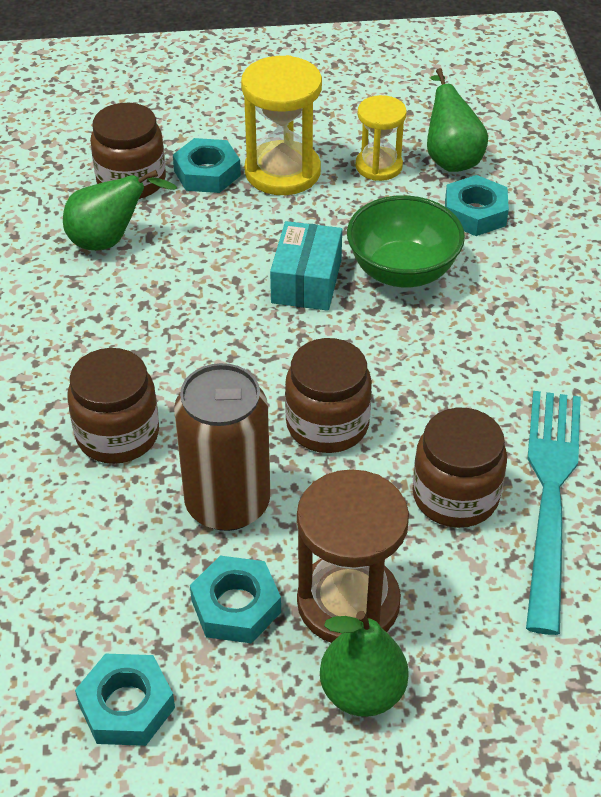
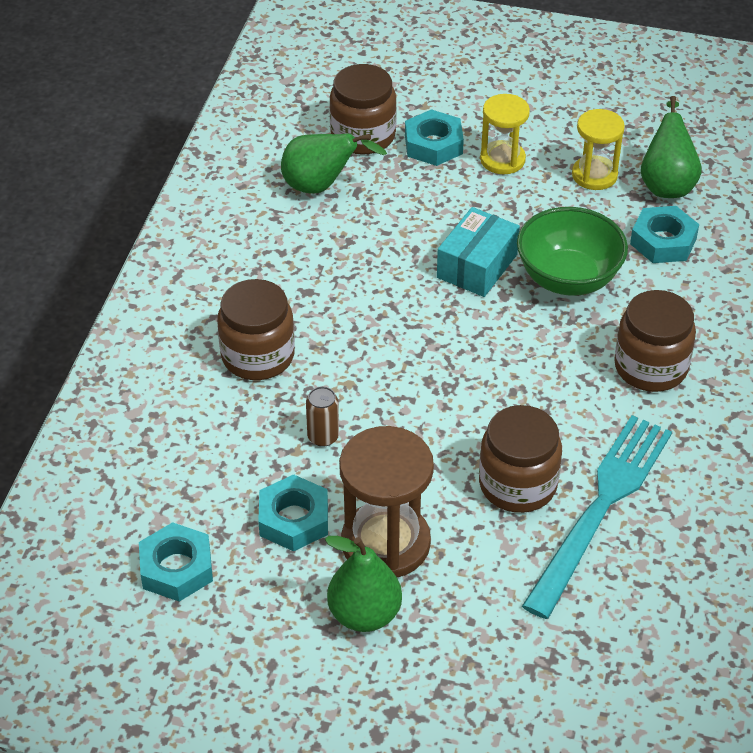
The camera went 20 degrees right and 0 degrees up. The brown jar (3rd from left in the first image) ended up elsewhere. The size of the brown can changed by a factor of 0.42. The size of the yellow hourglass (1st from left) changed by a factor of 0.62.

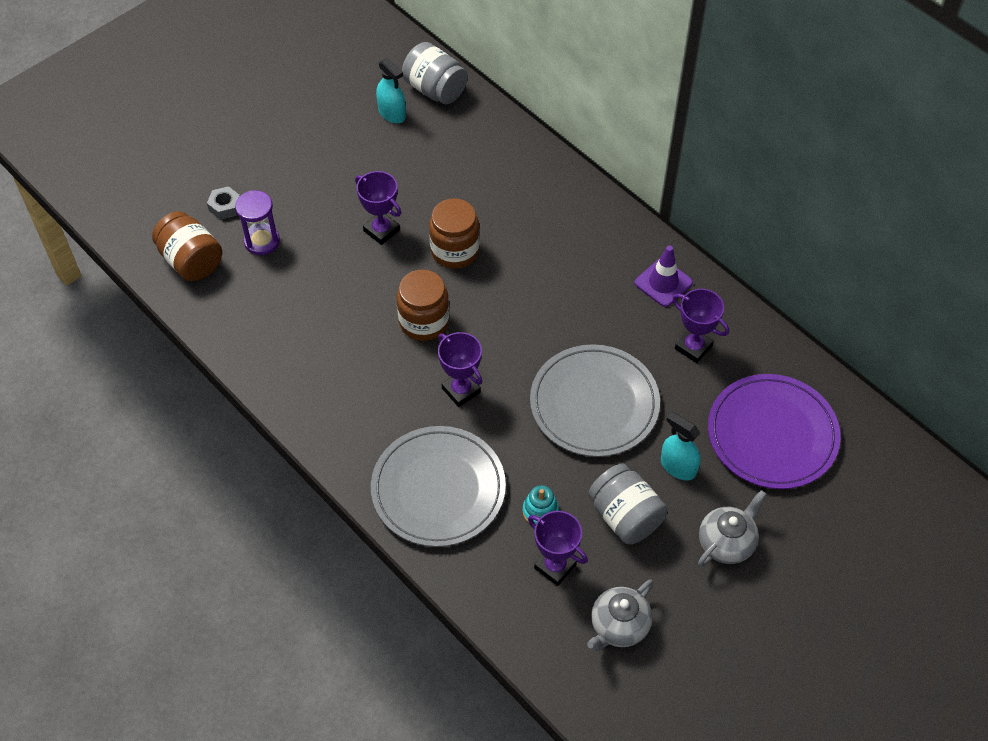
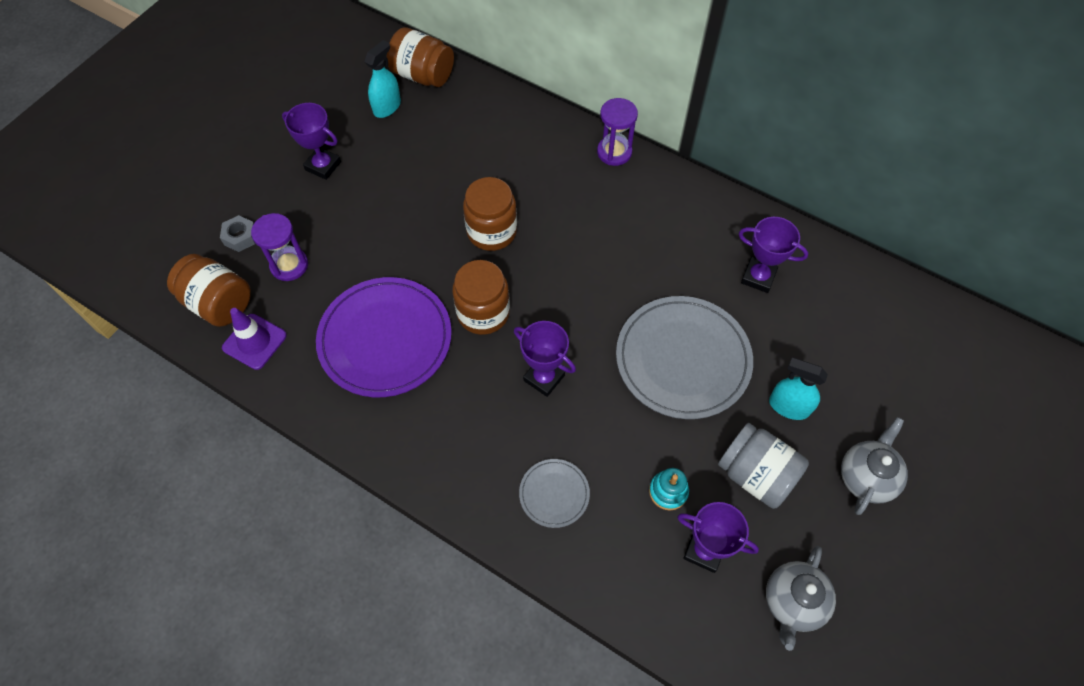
The camera went 15 degrees left and 5 degrees up. The second view gained the purple hourglass (2nd from left). The purple trophy (1st from left) ended up elsewhere. The purple traffic cone ended up elsewhere. The purple plate ended up elsewhere. What was the grey jar (1st from left) turned into the brown jar (2nd from left). The turquoise spray bottle (1st from left) ended up facing another way, 90 degrees counterclockwise from before. The size of the grey plate (1st from left) changed by a factor of 0.48.

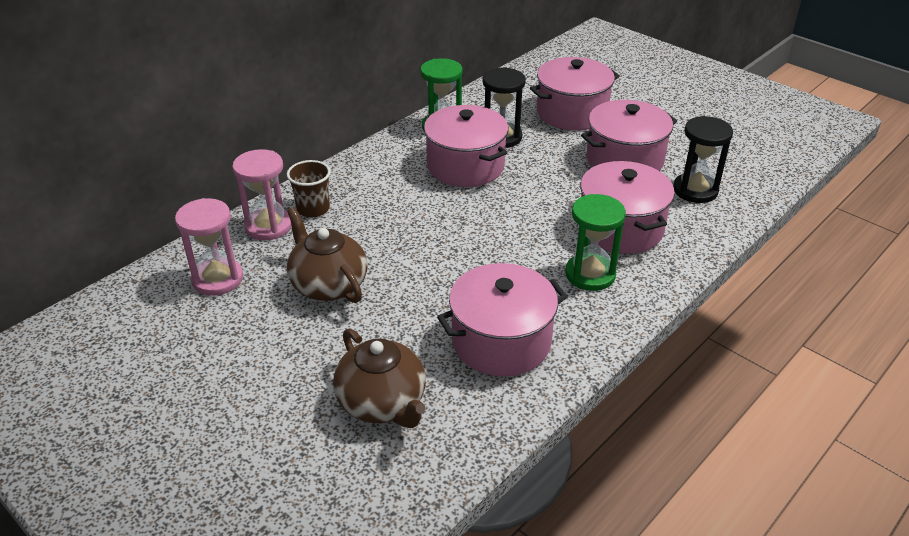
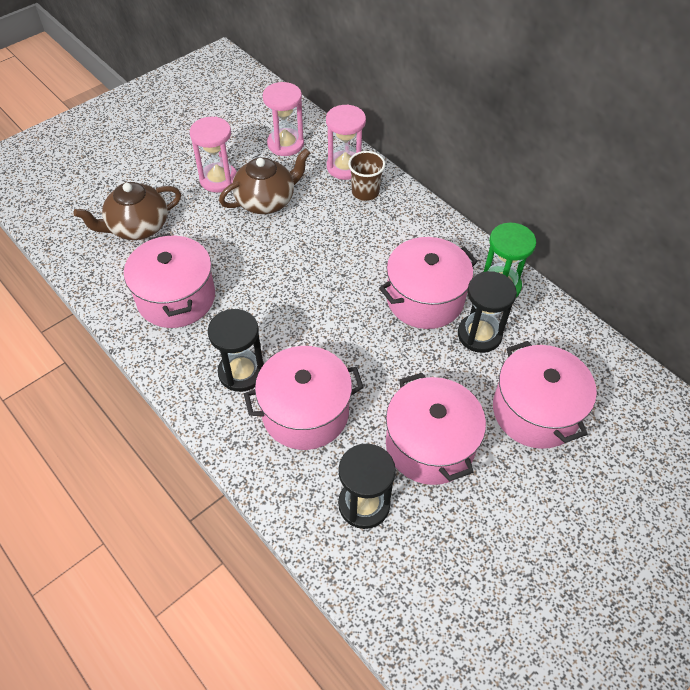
The camera went 95 degrees right and 15 degrees up. The second view gained the pink hourglass (1st from left). What was the green hourglass (2nd from left) turned into the black hourglass (1st from left).

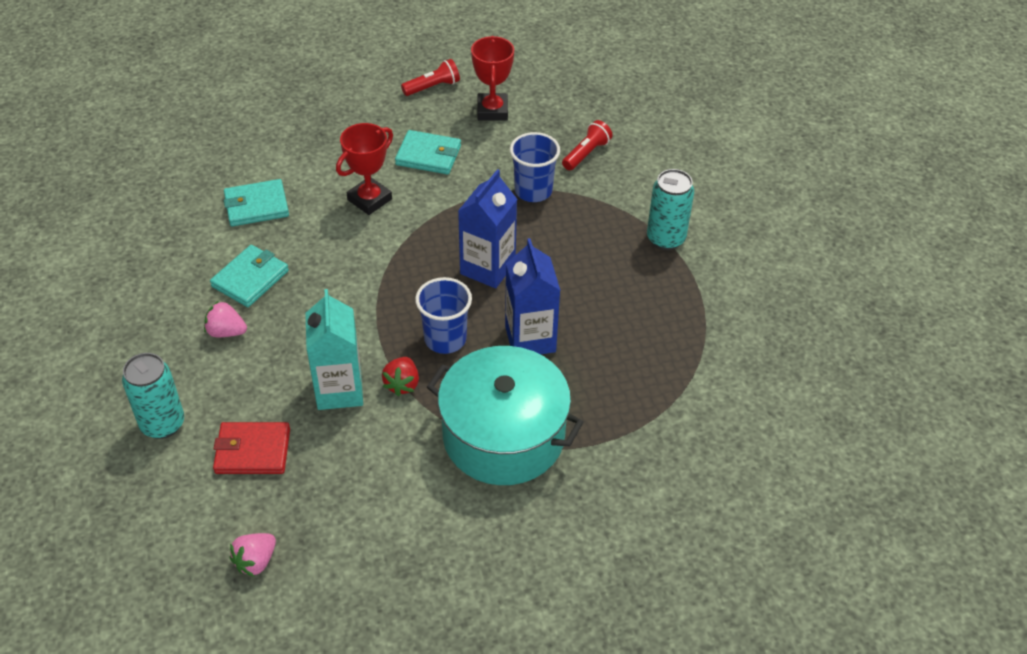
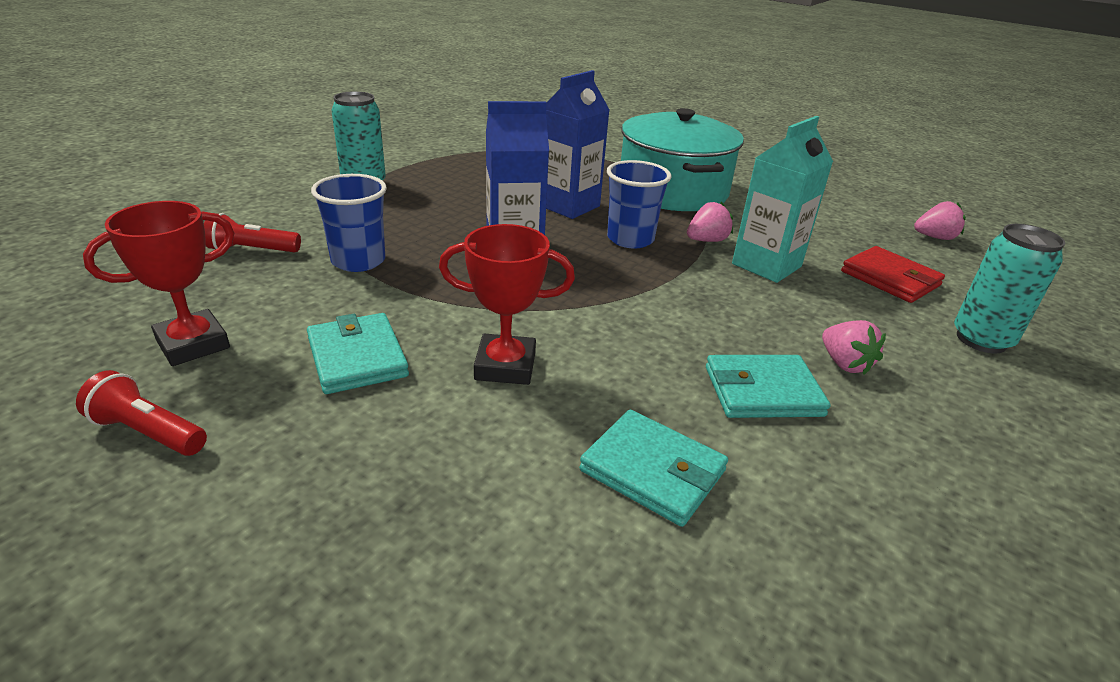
The camera went 130 degrees left and 15 degrees down. What was the red strawberry turned into the pink strawberry (1st from left).

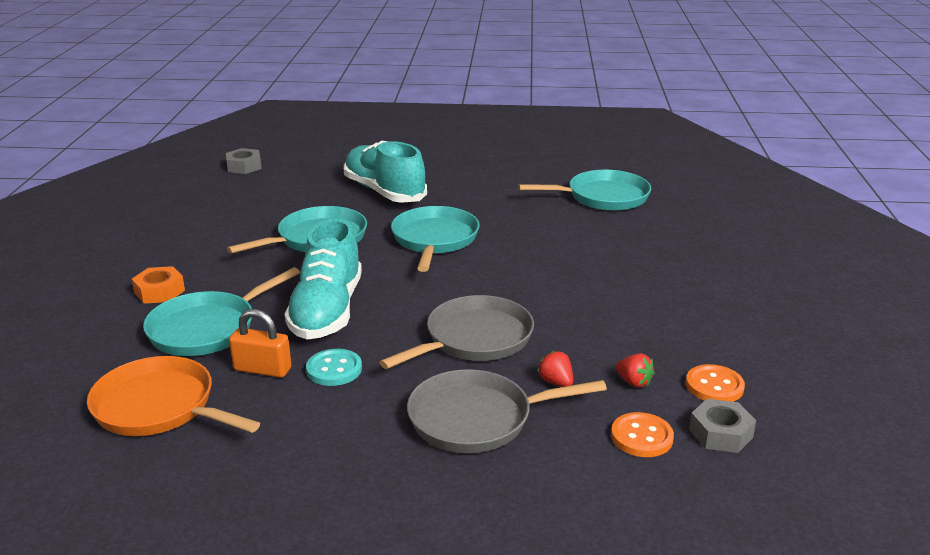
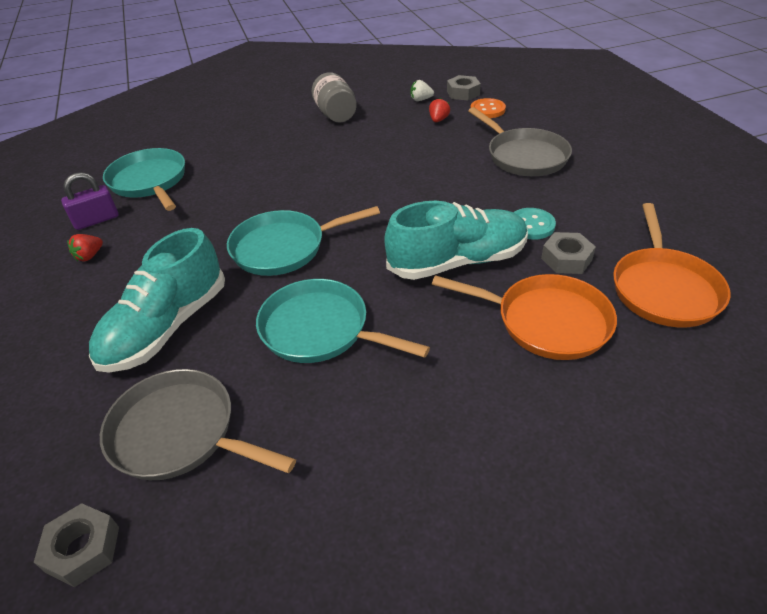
The camera went 110 degrees left and 15 degrees up. The second view lost the orange nut. The second view gained the purple padlock. The second view gained the grey jar. The grey pan (1st from left) ended up elsewhere. The red strawberry (1st from left) ended up elsewhere. Where the orange padlock stood, the grey nut (3rd from left) came to stand. Where the orange button (2nd from left) stood, the white strawberry came to stand. What was the turquoise pan (1st from left) turned into the orange pan (1st from left).

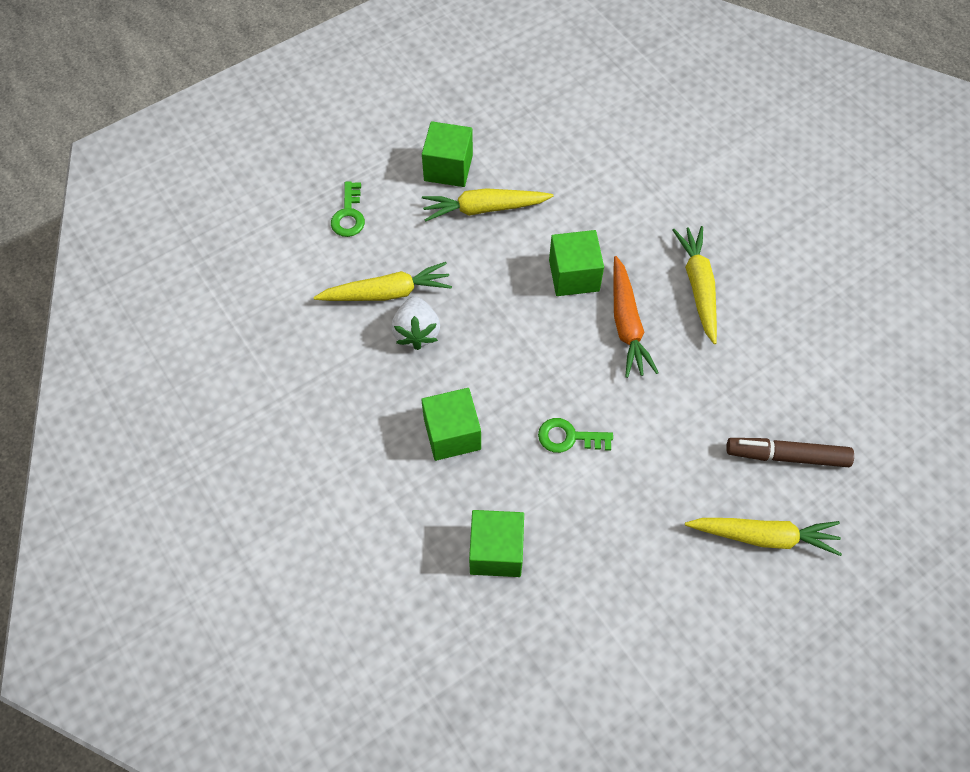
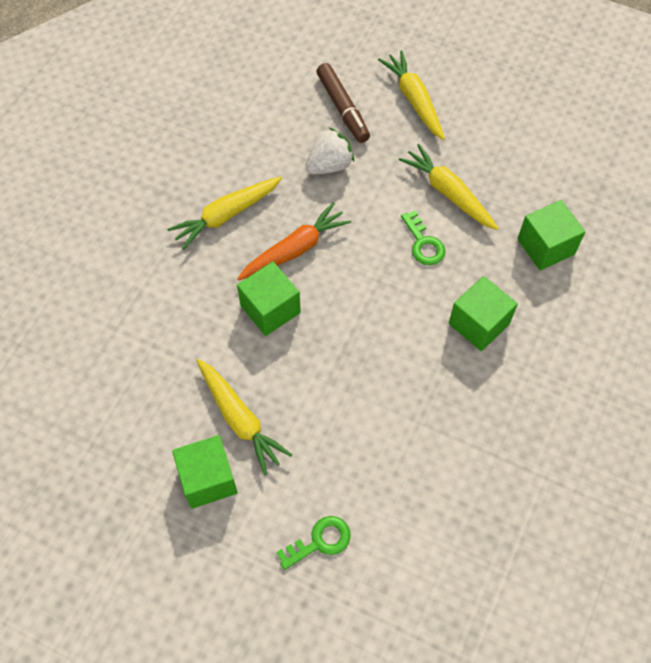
The camera went 120 degrees left and 0 degrees up. The yellow carrot (1st from left in the first image) ended up elsewhere. The white strawberry ended up elsewhere.

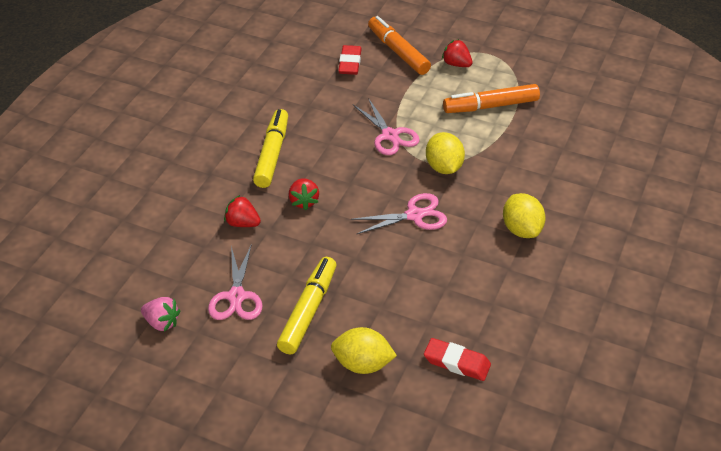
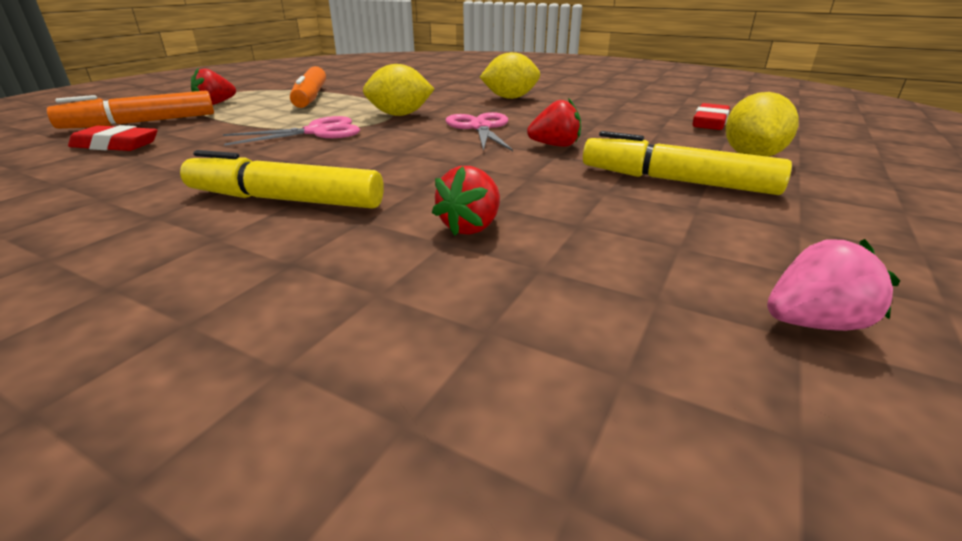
The camera went 85 degrees left and 15 degrees down. The second view lost the pink scissors (1st from left). The red strawberry (2nd from left in the first image) ended up elsewhere. The pink strawberry ended up facing another way, 45 degrees clockwise from before.

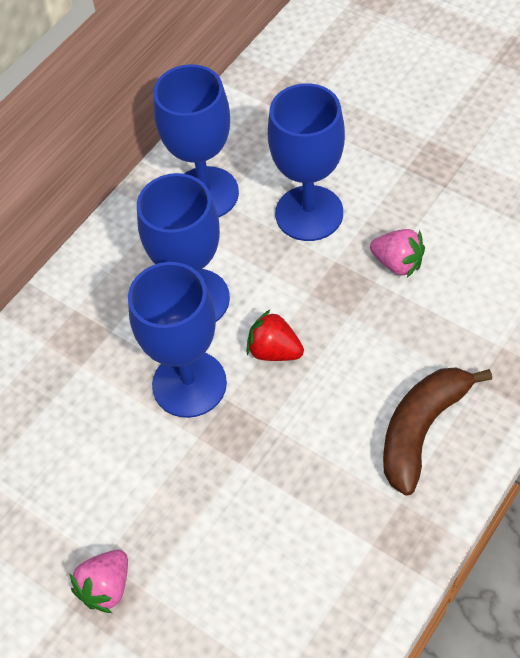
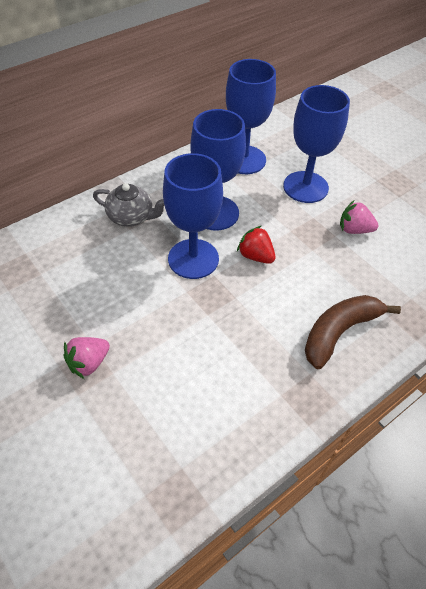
The camera went 10 degrees right and 5 degrees down. The second view gained the grey teapot. The pink strawberry (2nd from left) ended up facing another way, 150 degrees clockwise from before.

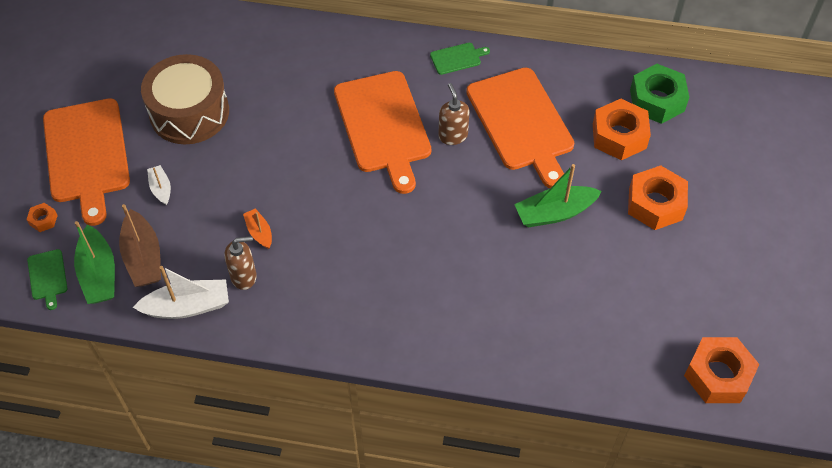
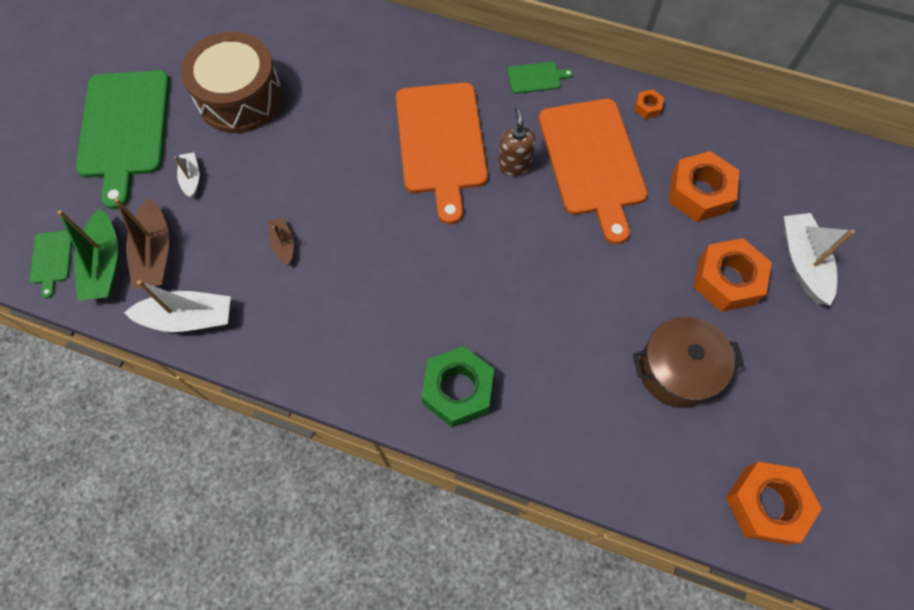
The camera went 10 degrees right and 10 degrees up. The second view lost the brown soap dispenser (1st from left). The second view lost the green boat (2nd from left). The second view gained the brown pot. The second view gained the white boat (3rd from left). The orange nut (1st from left) ended up elsewhere. The green nut ended up elsewhere. What was the orange cutting board (1st from left) turned into the green cutting board (2nd from left). What was the orange boat turned into the brown boat (2nd from left).

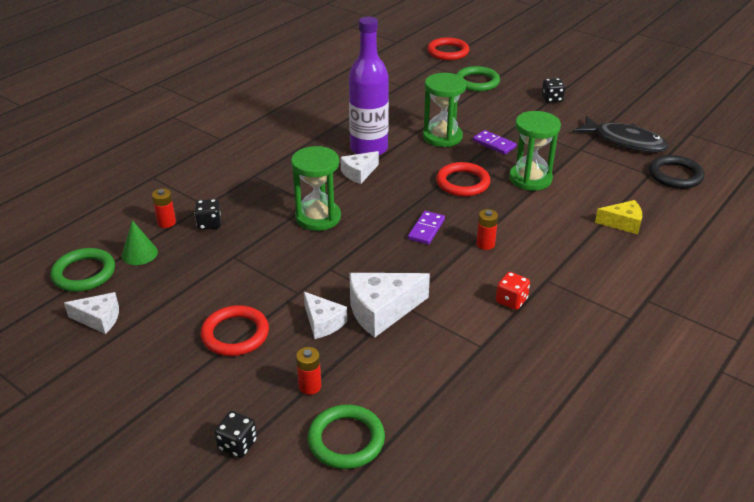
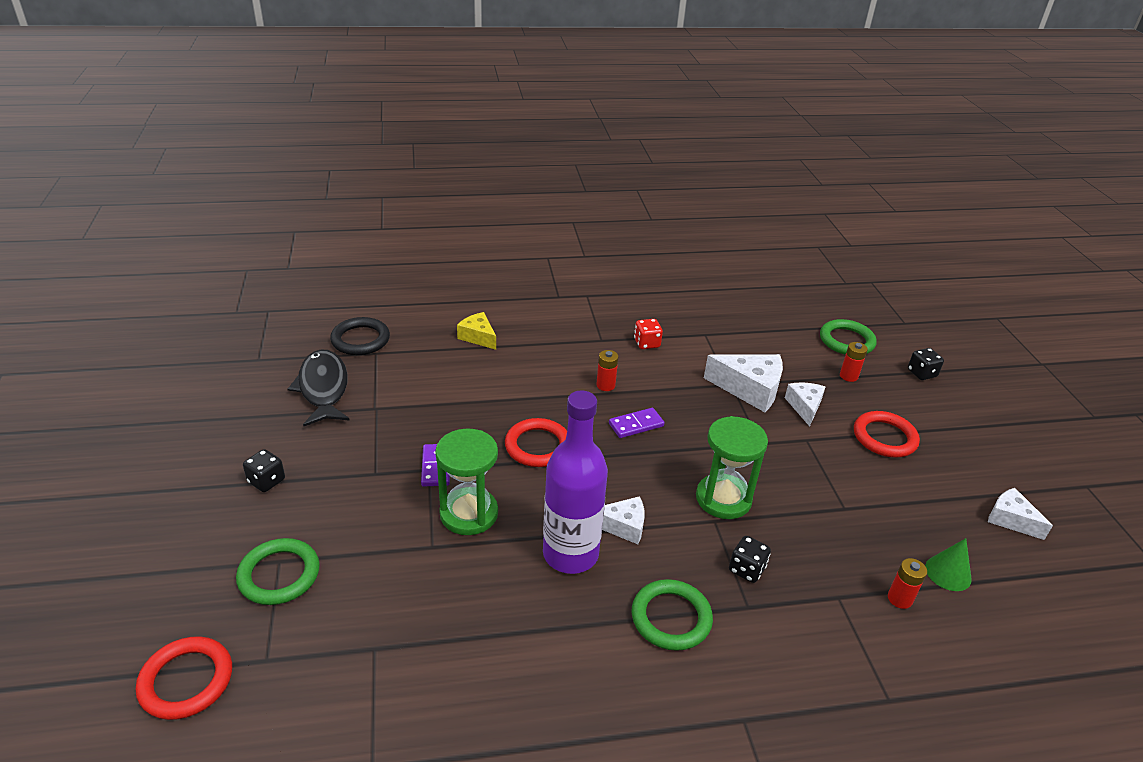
The camera went 140 degrees left and 0 degrees up. The second view lost the green hourglass (3rd from left). The green ring (1st from left in the first image) ended up elsewhere. The black dice (1st from left in the first image) ended up elsewhere.

